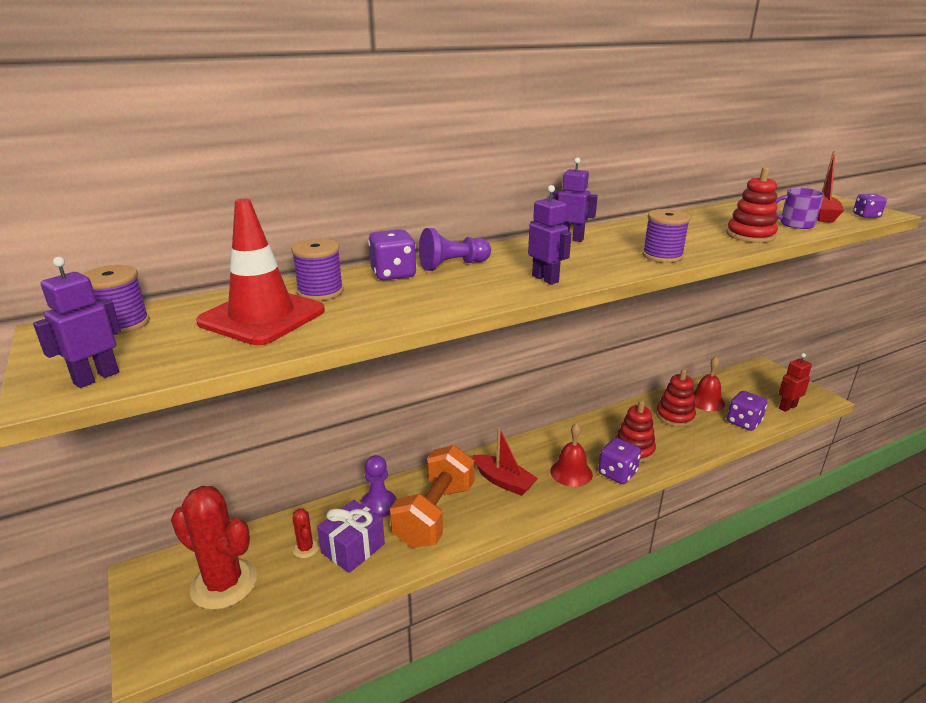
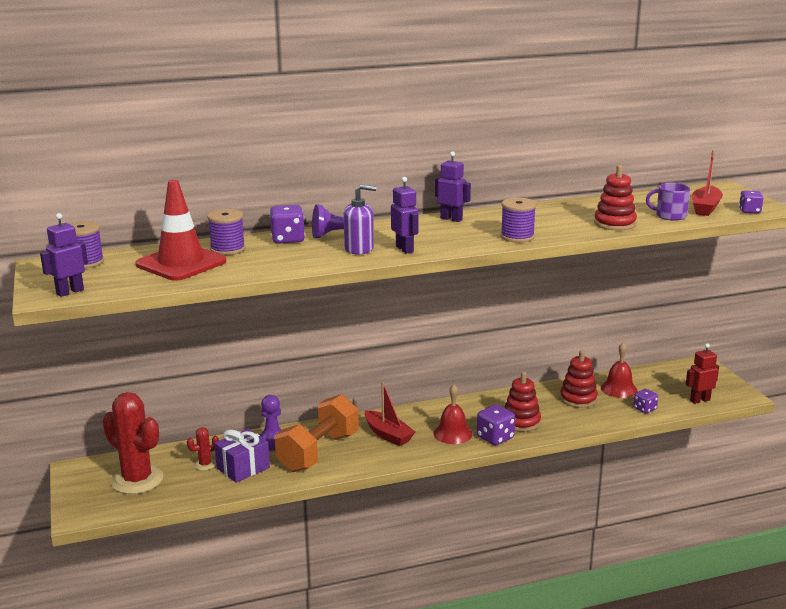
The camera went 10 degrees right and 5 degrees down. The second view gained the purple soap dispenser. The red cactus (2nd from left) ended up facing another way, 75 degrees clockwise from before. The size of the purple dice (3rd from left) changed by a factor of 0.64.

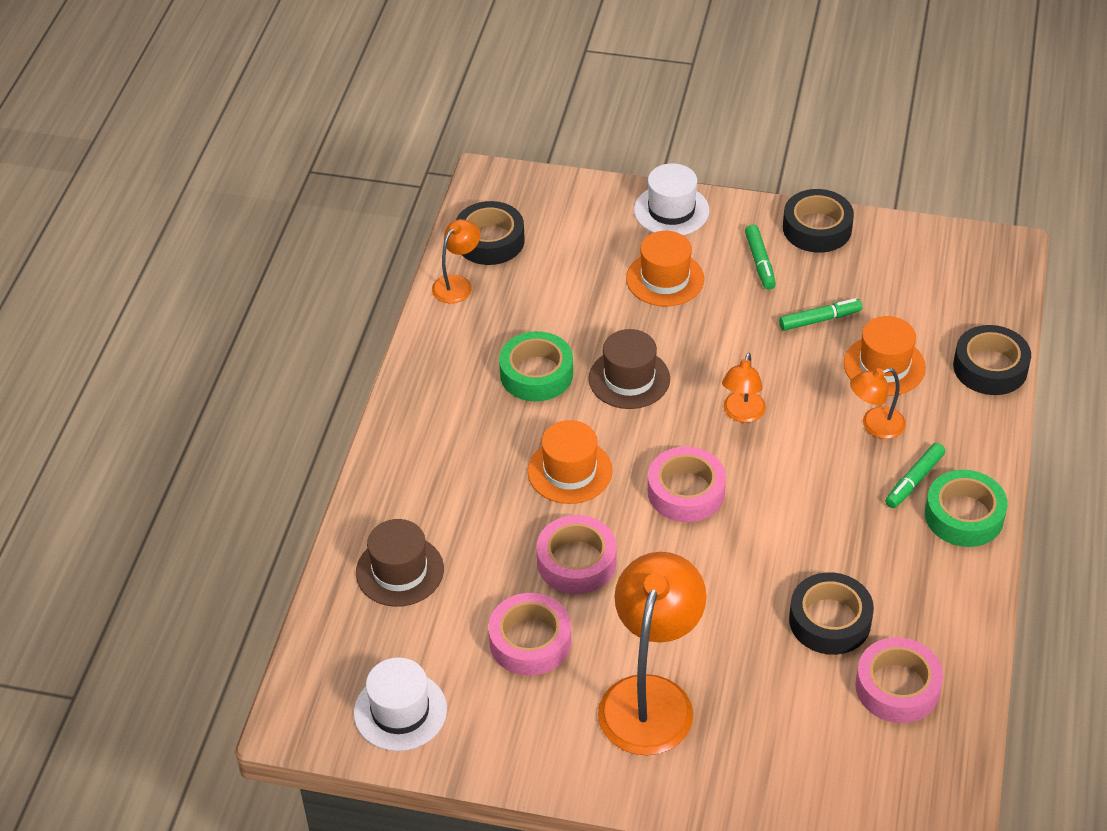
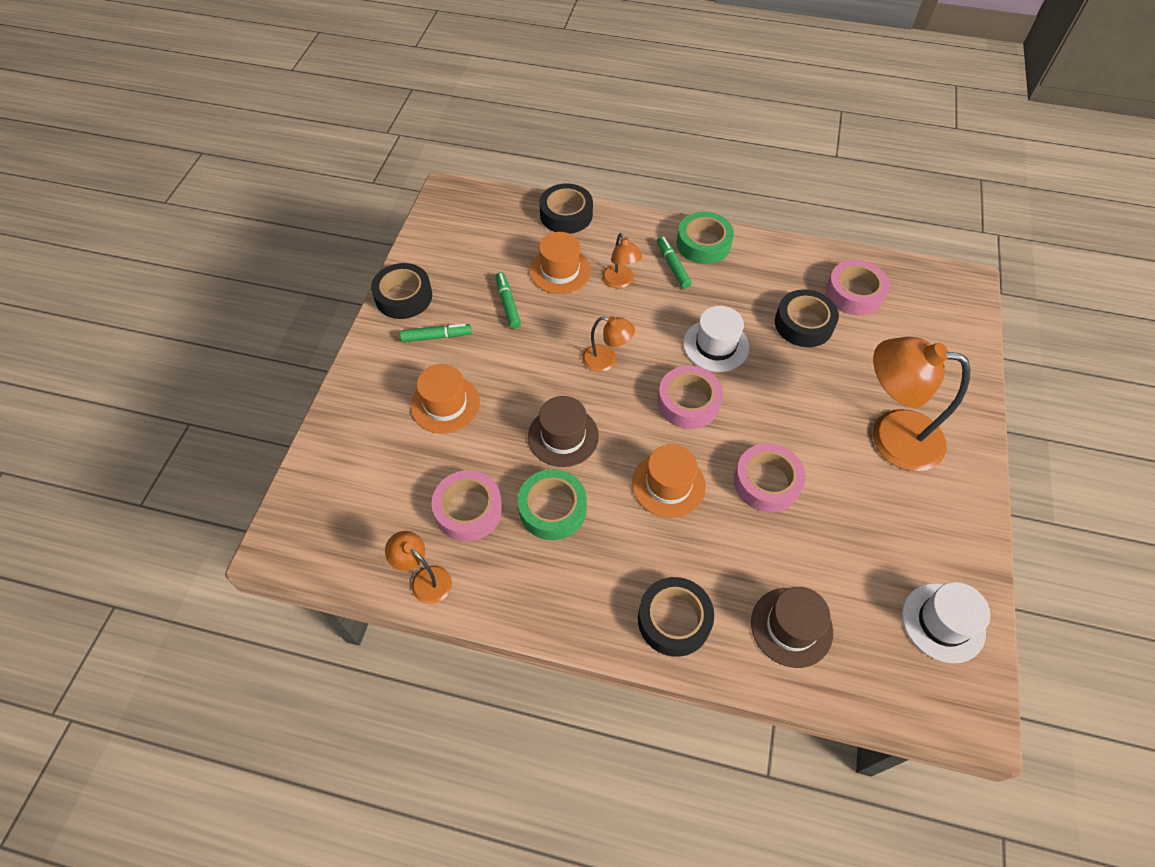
The camera went 90 degrees left and 10 degrees up. The black tape (1st from left in the first image) ended up elsewhere. The pink tape (1st from left) ended up elsewhere. The white hat (2nd from left in the first image) ended up elsewhere. The green marker (3rd from left) ended up facing another way, 150 degrees counterclockwise from before.

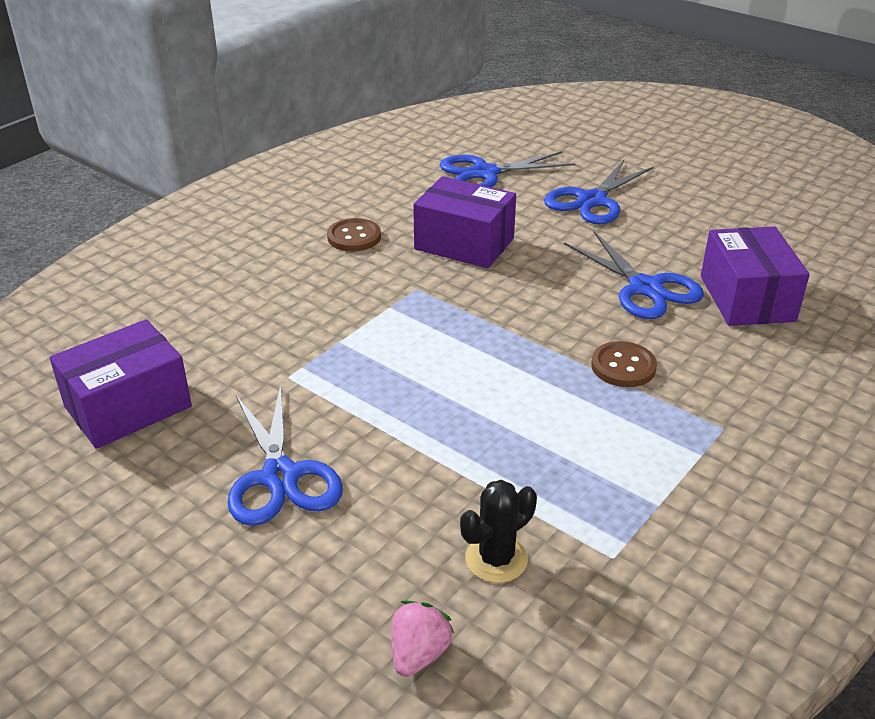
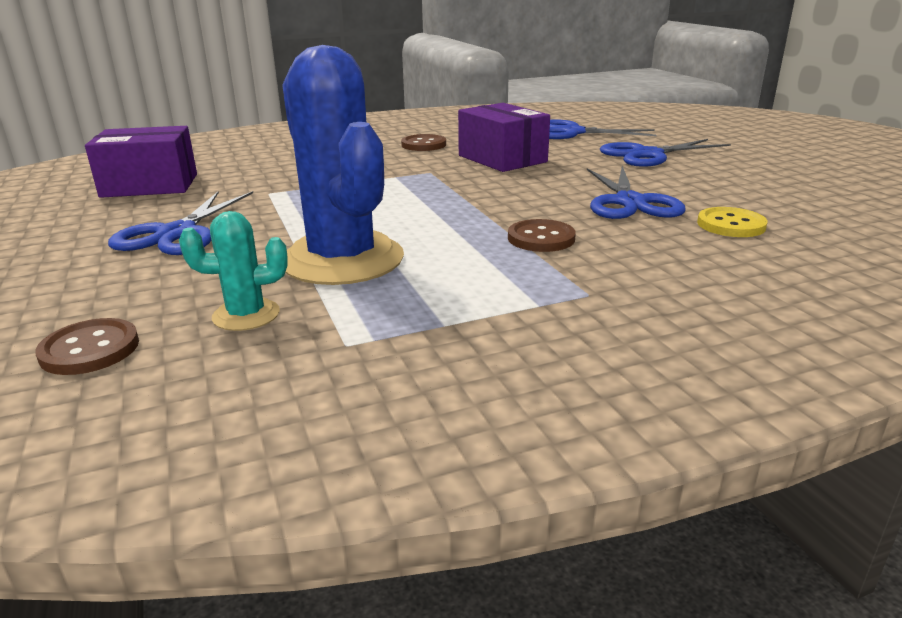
The camera went 30 degrees right and 10 degrees down. The second view gained the blue cactus. Where the pink strawberry stood, the brown button (1st from left) came to stand. Where the purple box (3rd from left) stood, the yellow button came to stand. What was the black cactus turned into the turquoise cactus.

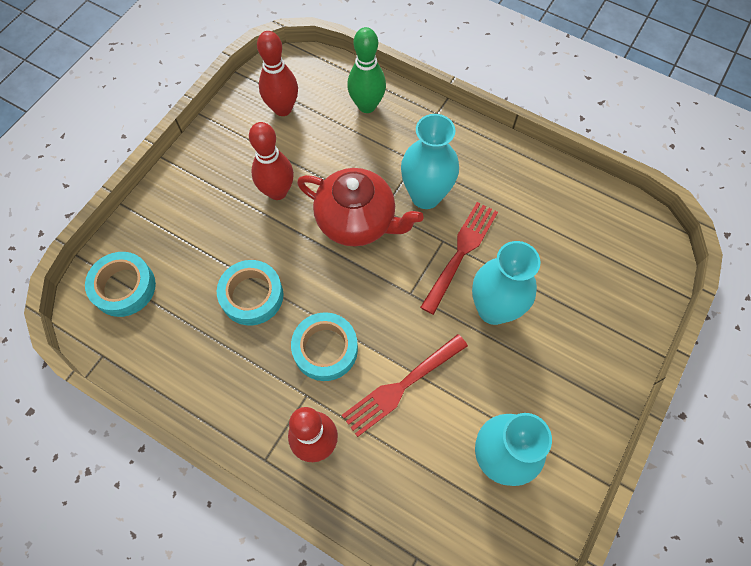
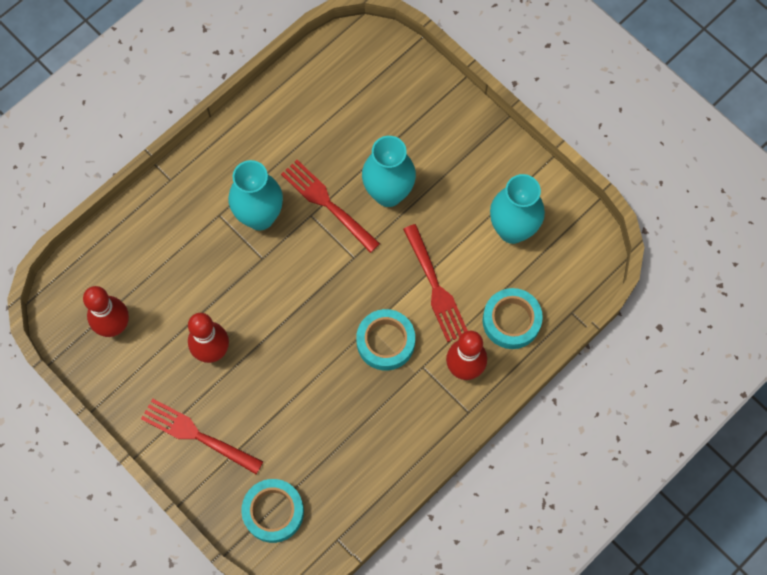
The camera went 75 degrees left and 5 degrees up. The second view lost the red teapot. The second view lost the green bowling pin. The second view gained the red fork (1st from left). The turquoise tape (2nd from left in the first image) ended up elsewhere.

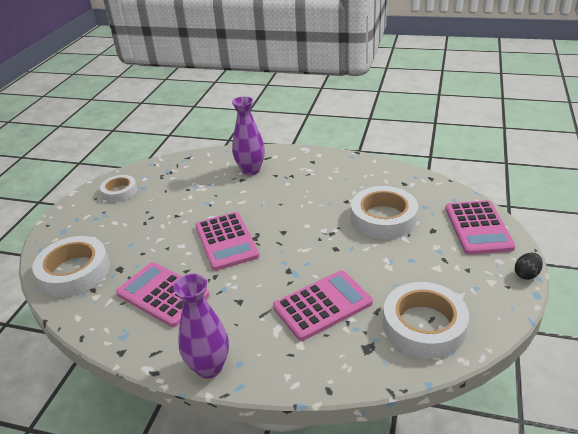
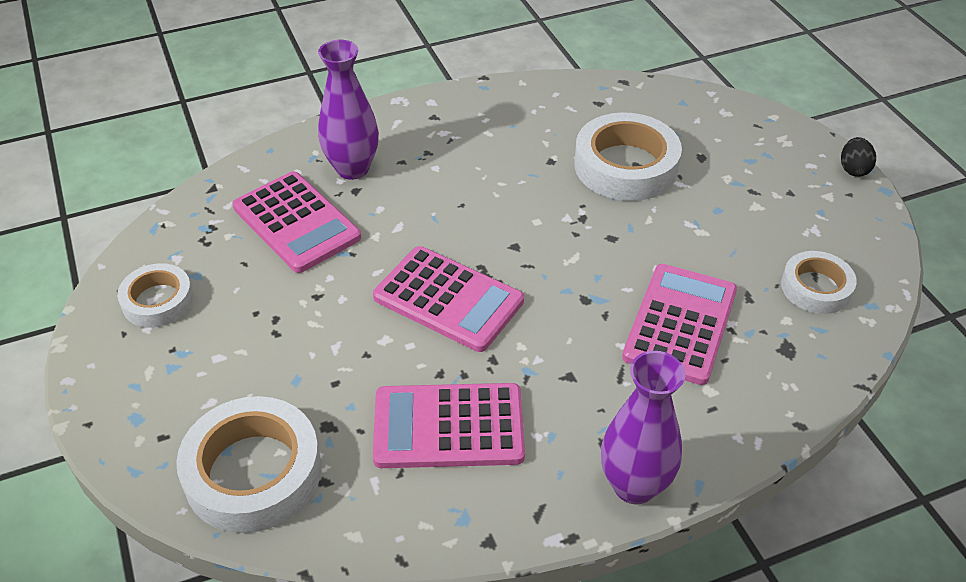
The camera went 40 degrees left and 10 degrees up. The pink calculator (4th from left in the first image) ended up elsewhere. The size of the white tape (4th from left) changed by a factor of 0.59.

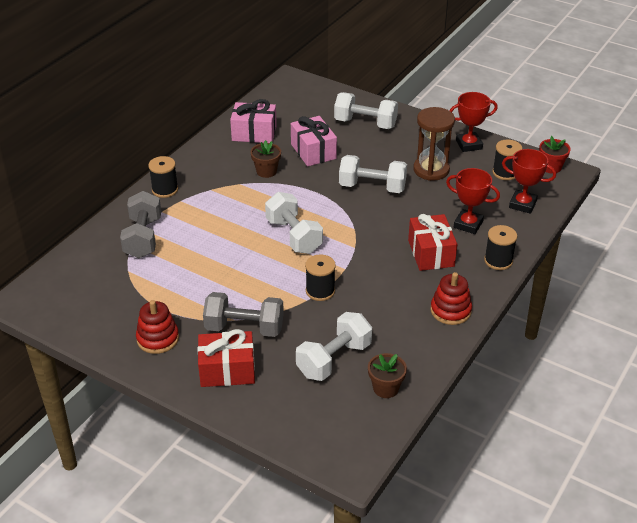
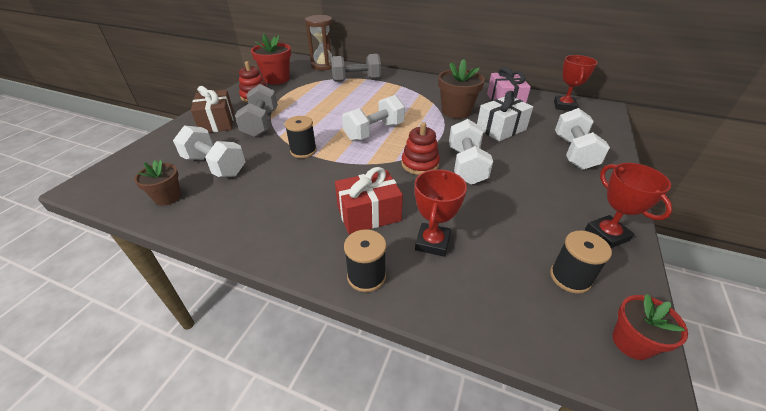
The camera went 80 degrees right and 0 degrees up. The second view lost the black spool (1st from left). The second view gained the red flower pot (1st from left). The brown hourglass ended up elsewhere. The red stacking toy (2nd from left) ended up elsewhere. The red trophy (3rd from left in the first image) ended up elsewhere. What was the red gift (1st from left) turned into the brown gift. What was the pink gift (2nd from left) turned into the white gift. The size of the brown flower pot (1st from left in the first image) changed by a factor of 1.64.

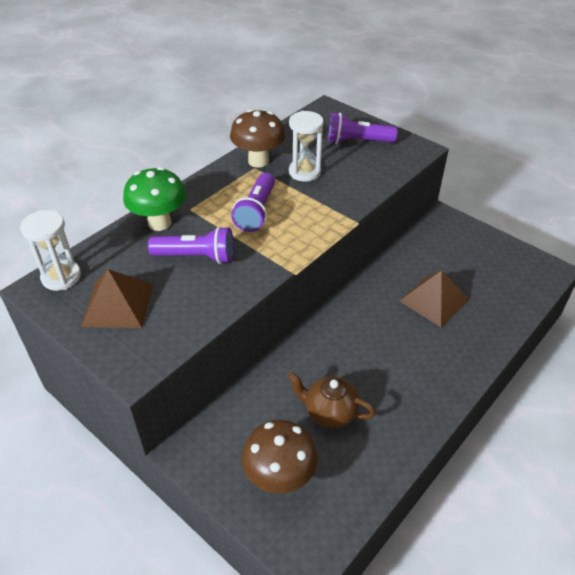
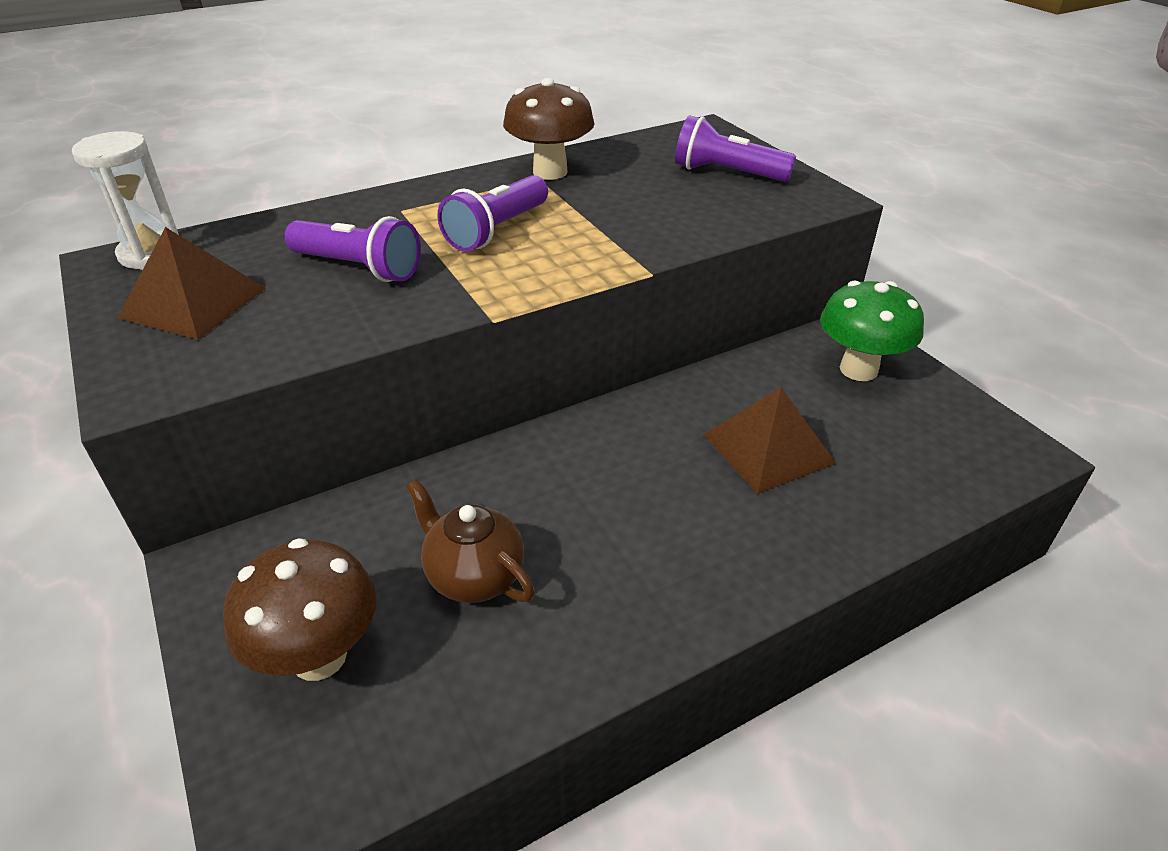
The camera went 20 degrees right and 5 degrees down. The second view lost the white hourglass (2nd from left). The green mushroom ended up elsewhere.

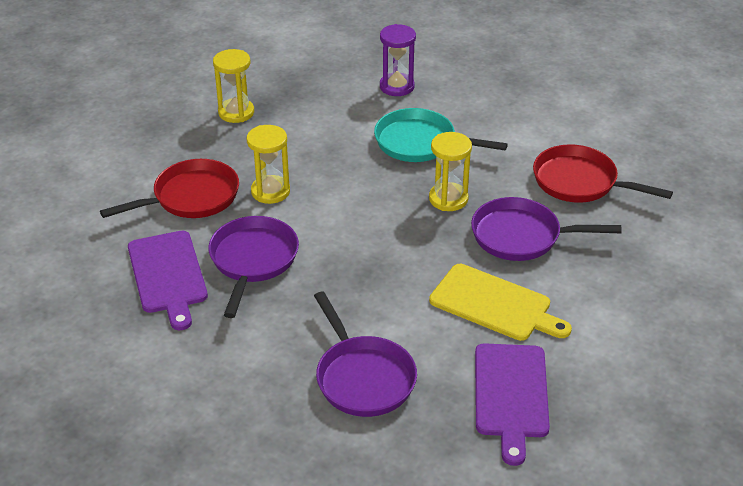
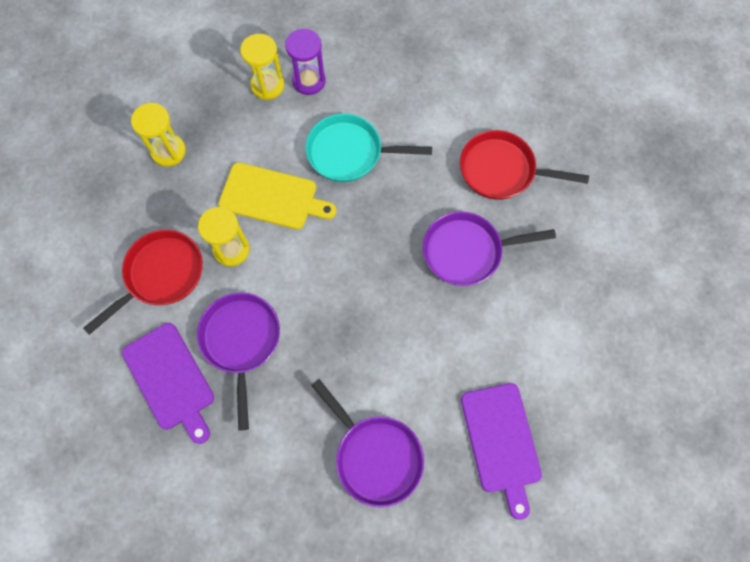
The camera went 15 degrees left and 30 degrees up. The yellow hourglass (3rd from left) ended up elsewhere. The yellow cutting board ended up elsewhere.

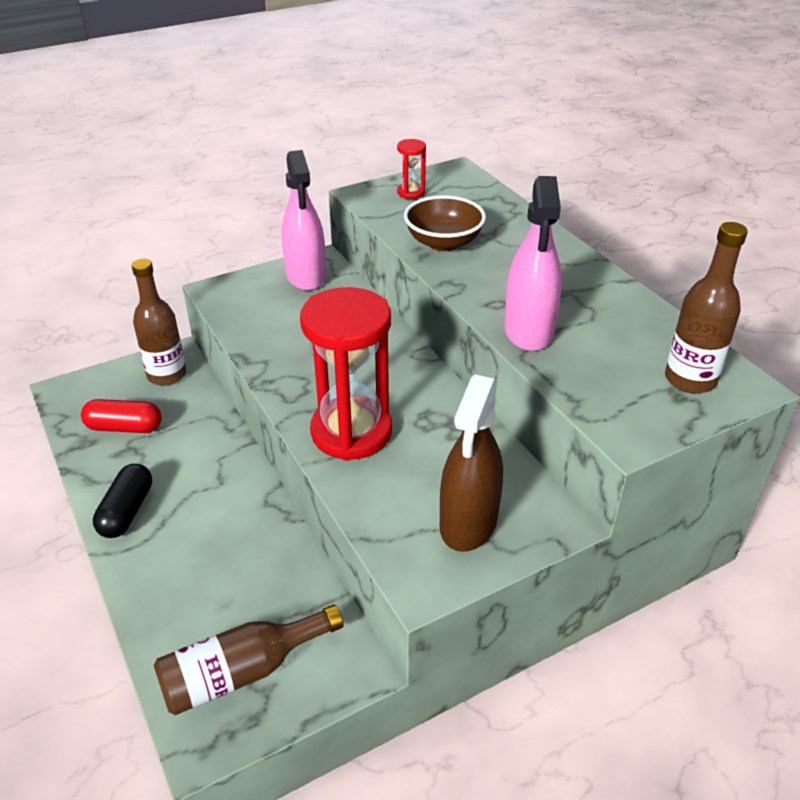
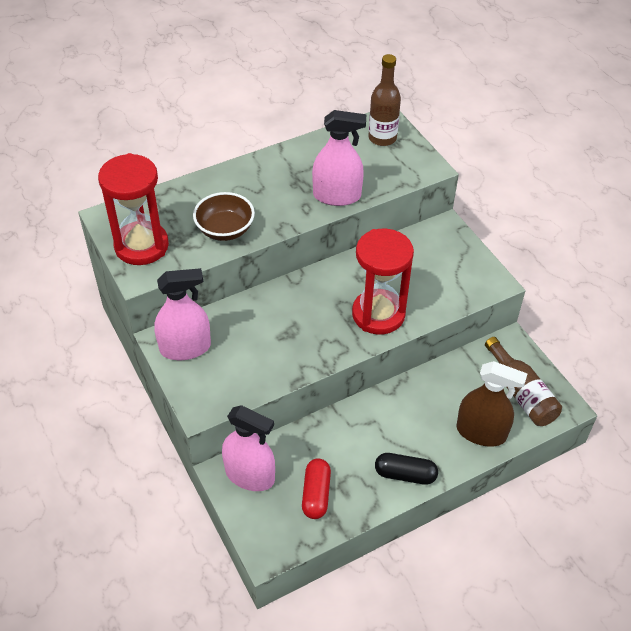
The camera went 90 degrees left and 10 degrees up. The brown spray bottle ended up elsewhere. Where the brown bottle (1st from left) stood, the pink spray bottle (2nd from left) came to stand. The size of the red hourglass (2nd from left in the first image) changed by a factor of 2.31.

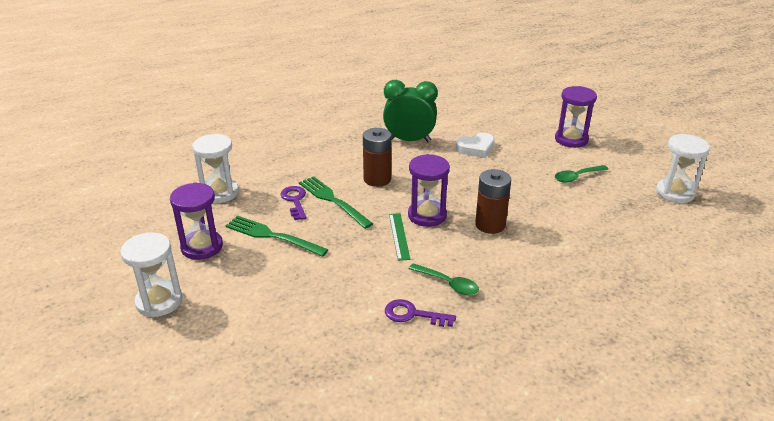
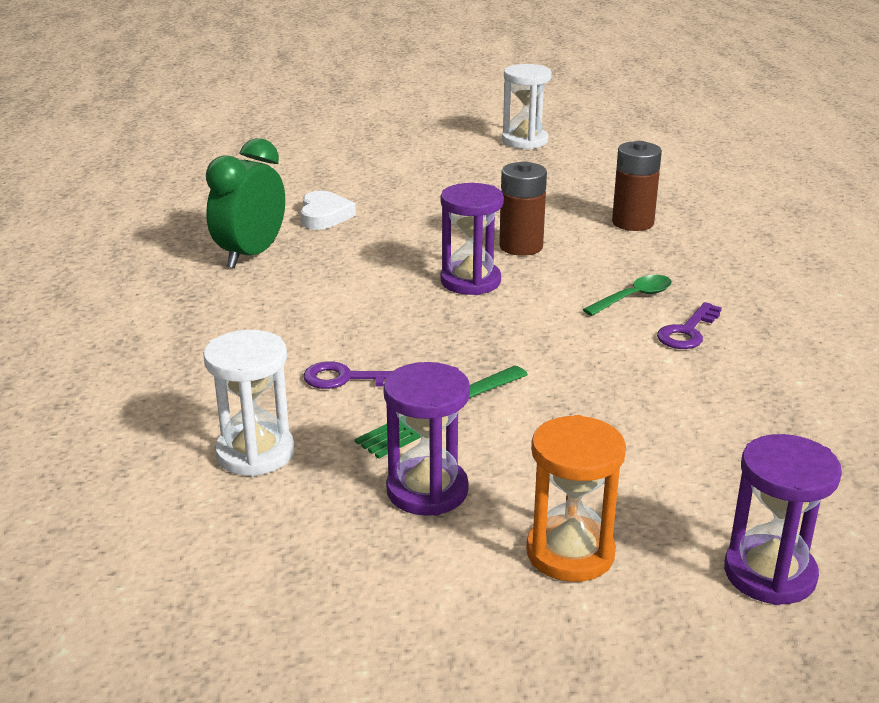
The camera went 70 degrees left and 5 degrees down. The second view lost the green fork (2nd from left). The second view lost the green ruler. The second view lost the green spoon (2nd from left). The brown battery (1st from left in the first image) ended up elsewhere. The purple hourglass (3rd from left) ended up elsewhere. What was the white hourglass (1st from left) turned into the orange hourglass.

